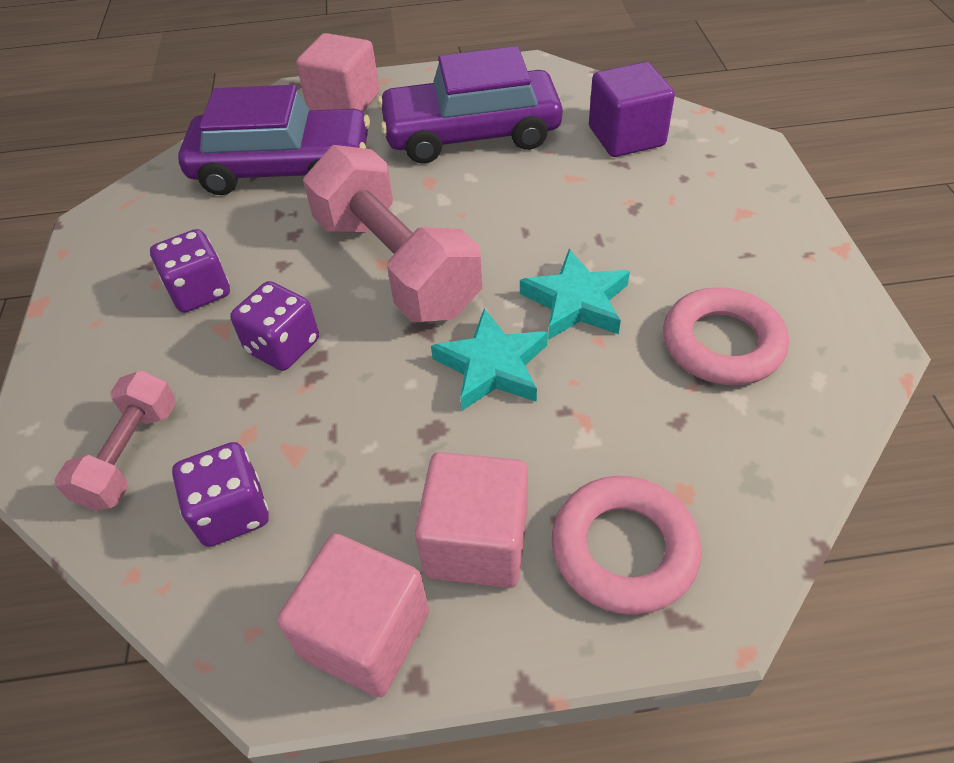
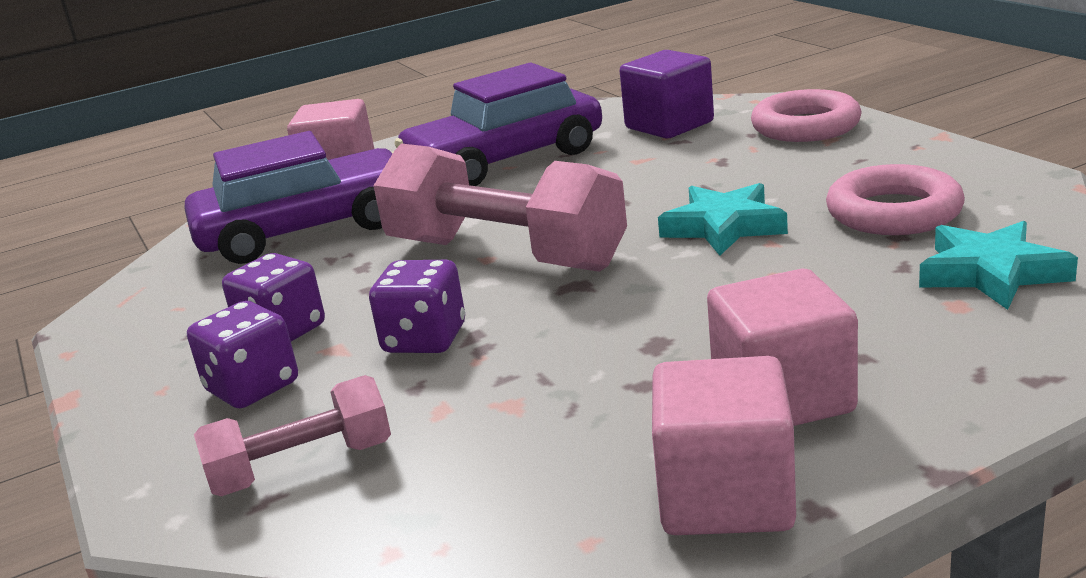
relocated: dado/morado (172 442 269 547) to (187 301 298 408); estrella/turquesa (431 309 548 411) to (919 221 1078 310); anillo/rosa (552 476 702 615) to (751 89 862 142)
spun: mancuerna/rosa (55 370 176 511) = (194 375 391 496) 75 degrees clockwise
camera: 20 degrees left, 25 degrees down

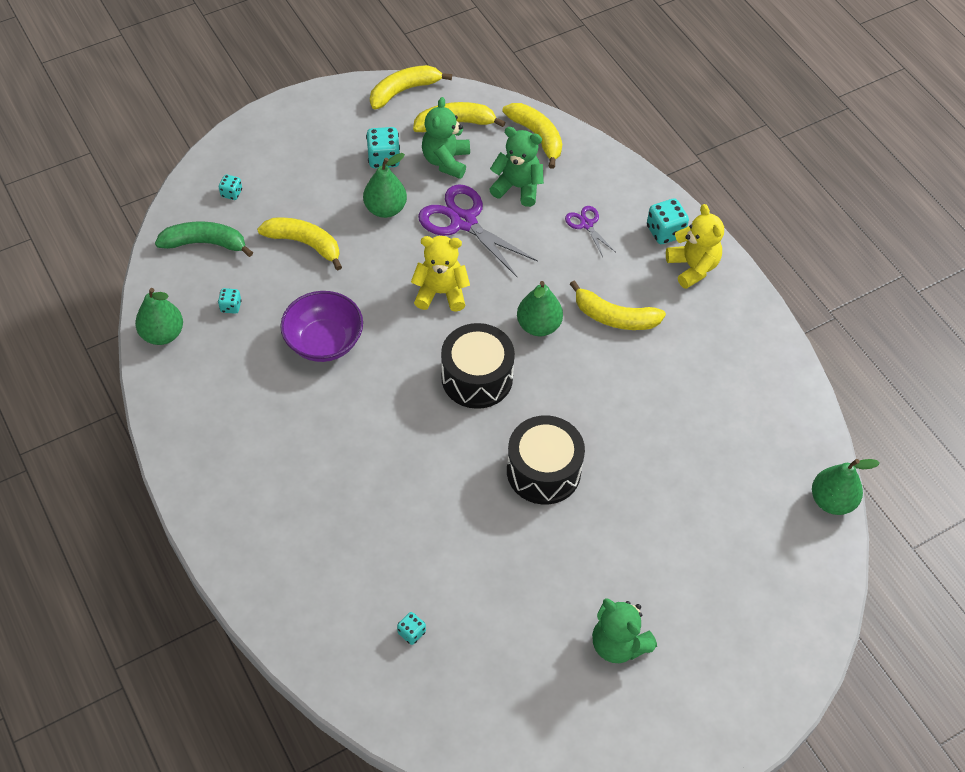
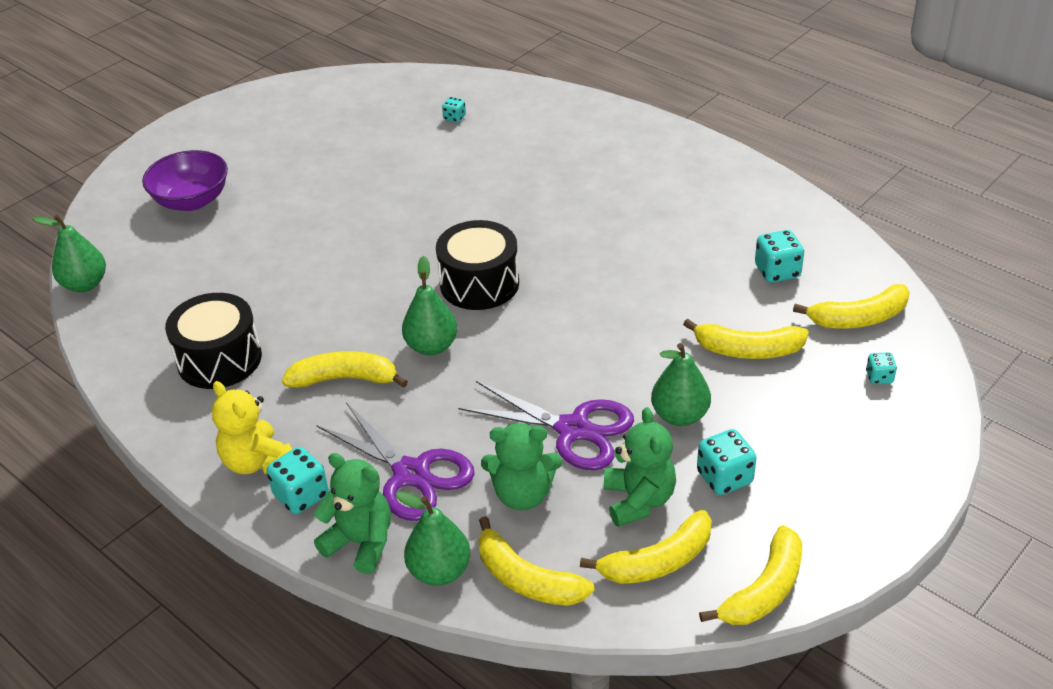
missing: osito/amarillo (411 236 470 312)
relocated: pera/verde (135 288 183 345) to (396 491 471 586); cuenco/morado (280 291 363 362) to (142 150 228 211); tambor/negro (507 415 585 505) to (165 293 262 389); osito/verde (592 598 657 663) to (314 453 391 574)
colour: plátano/verde (155 221 253 257) to plátano/amarillo (793 284 910 328)
size: dado/turquesa (218 288 242 314) = (755 230 804 283) x1.73; tijeras/morado (565 206 615 257) = (316 402 475 521) x1.98
camera: 165 degrees right, 15 degrees down

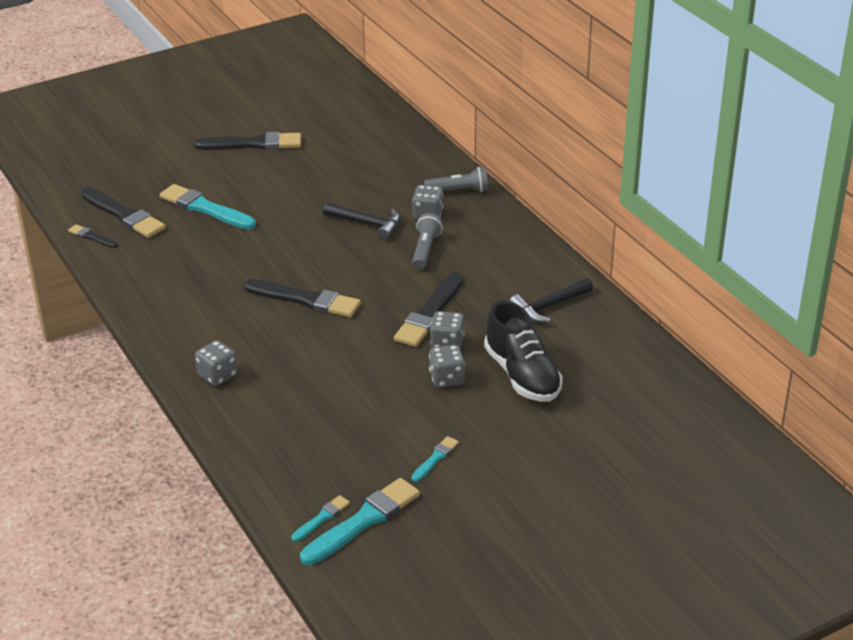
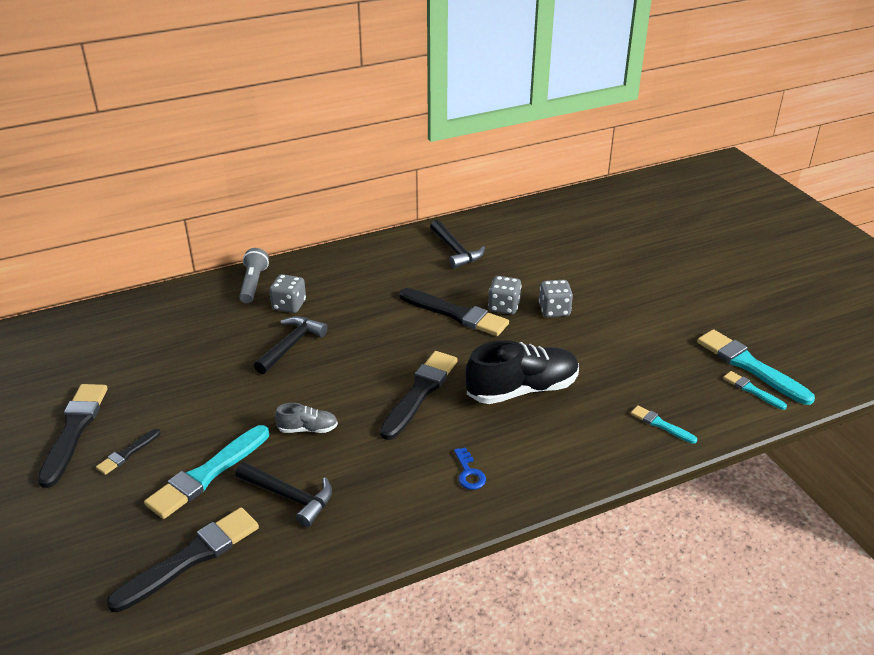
missing: dado/gris (195 340 237 386); lámpara de mano/gris (412 213 443 269)
appeared: martillo/negro (236 462 332 527); zapato/gris (275 403 338 433); llave/azul (454 447 486 490)
relocated: pincel/negro (68 224 118 248) to (96 429 160 475); pincel/turquesa (411 436 459 482) to (631 405 697 444); zapato/negro (484 301 563 402) to (465 340 579 404)
camera: 85 degrees left, 0 degrees up

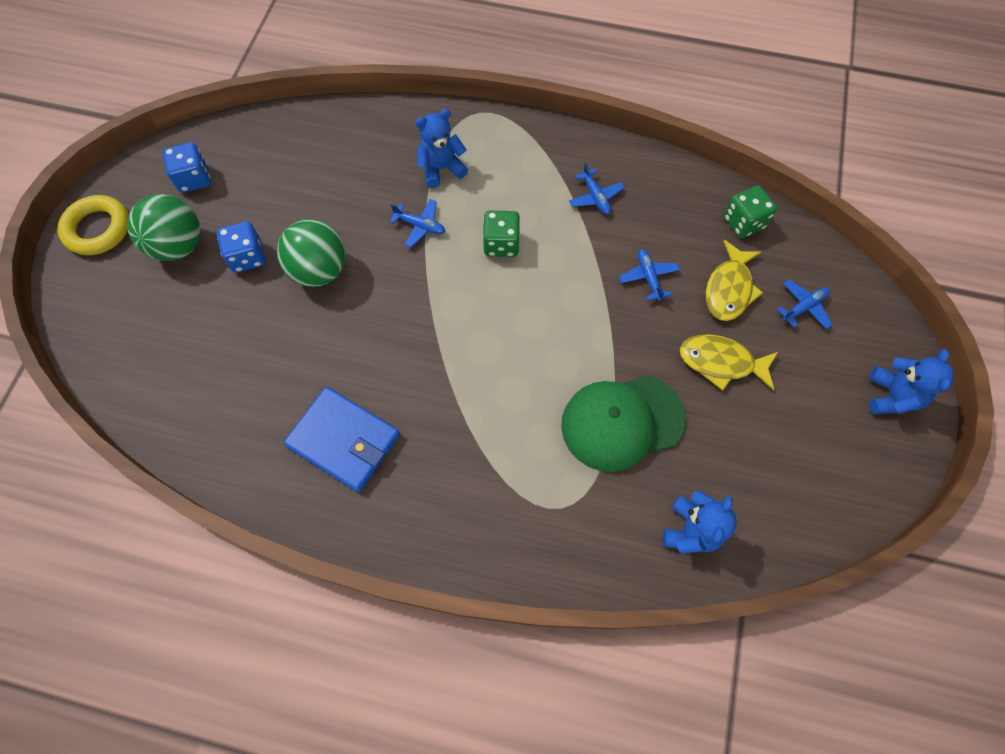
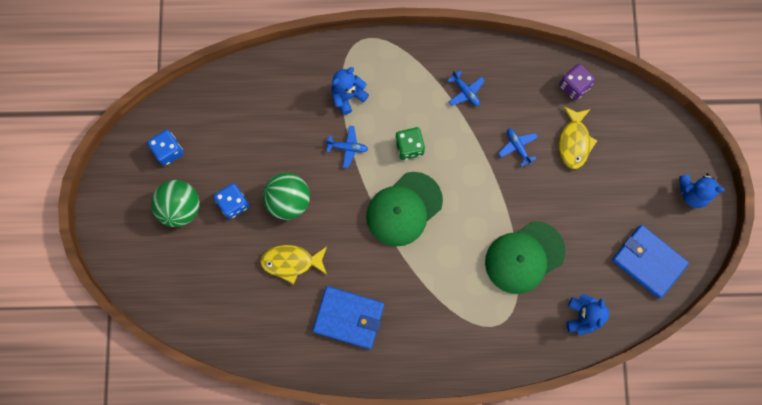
missing: anillo/amarillo (57 195 129 255); avión/azul (777 279 832 329)
appeared: gorra/verde (366 172 443 246); cartera/azul (612 225 689 299)
relocated: pez/amarillo (680 334 778 391) to (260 245 327 284)
colour: dado/verde (724 186 777 238) to dado/morado (559 63 595 100)
spun: osito/azul (869 349 954 414) = (679 173 725 208) 105 degrees clockwise
camera: 15 degrees left, 10 degrees up

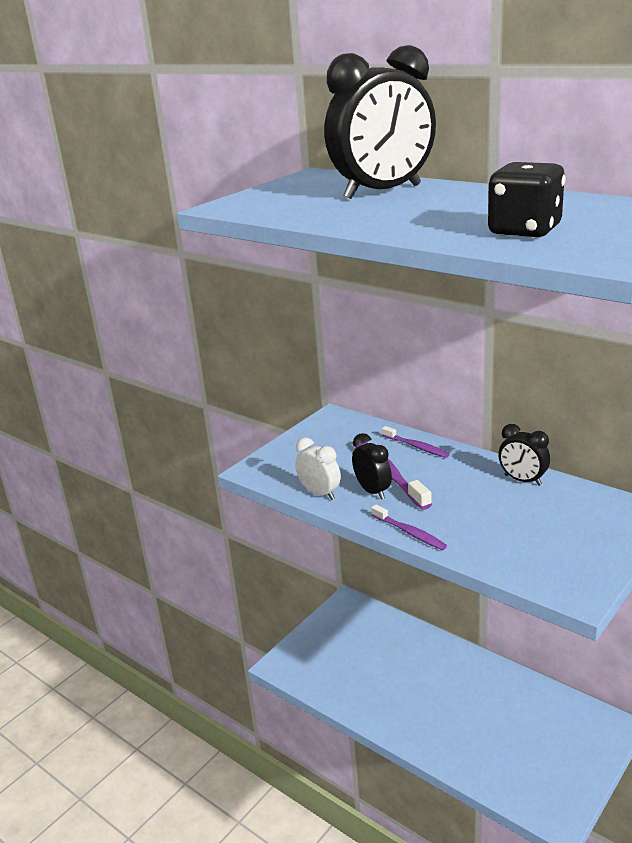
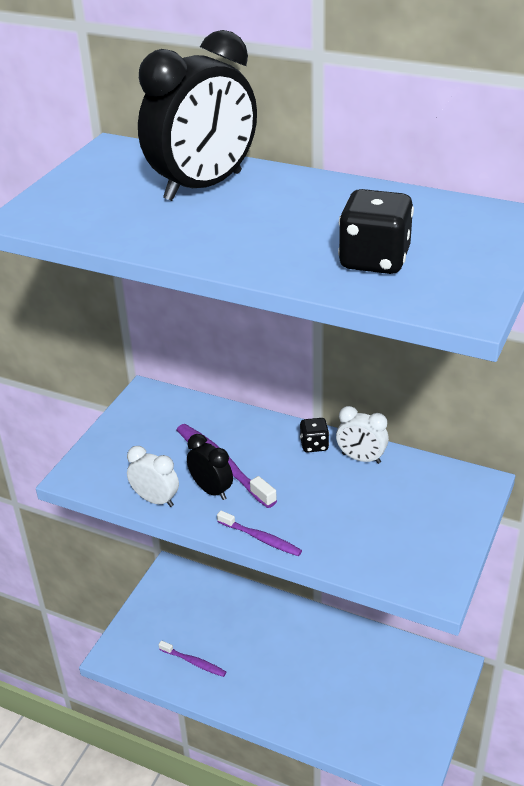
appeared: dado/negro (300 418 329 453)
relocated: cepillo de dientes/morado (382 426 450 458) to (158 641 226 677)
colour: despertador/negro (498 424 550 486) to despertador/blanco (336 406 389 464)
camera: 15 degrees left, 10 degrees up

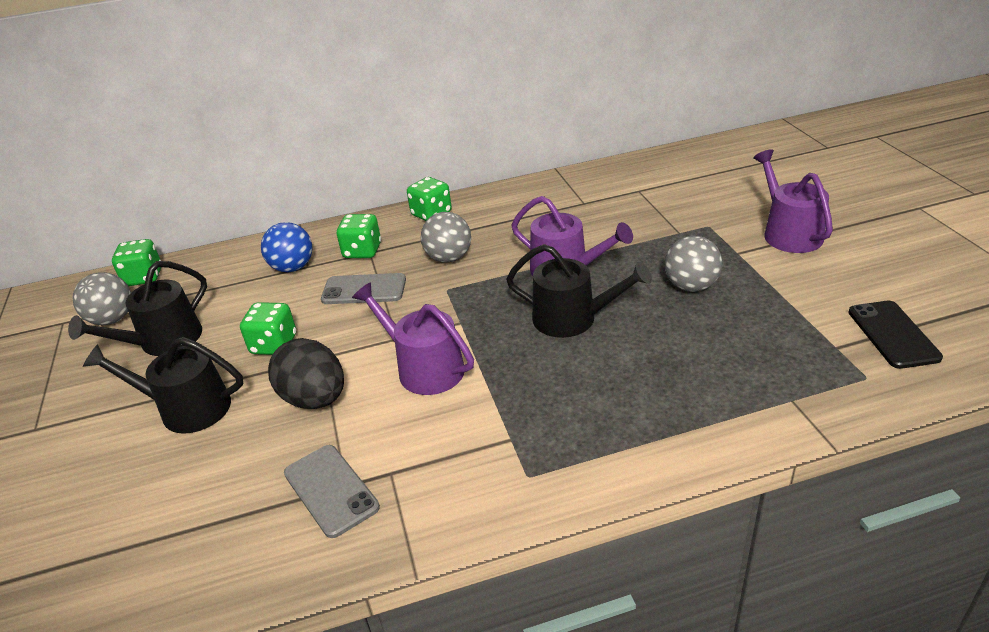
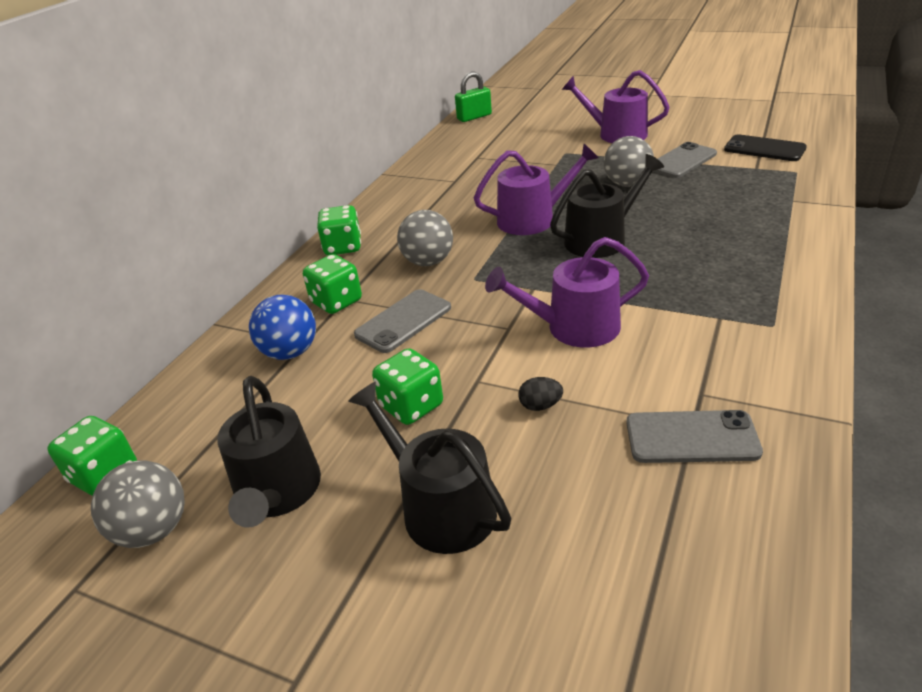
appeared: candado/verde (455 72 492 122); móvil/gris (652 142 717 178)
spun: regadera/negro (83 337 243 434) = (348 382 511 554) 90 degrees clockwise
size: huevo/negro (268 338 344 409) = (518 377 563 411) x0.42
camera: 50 degrees left, 0 degrees up

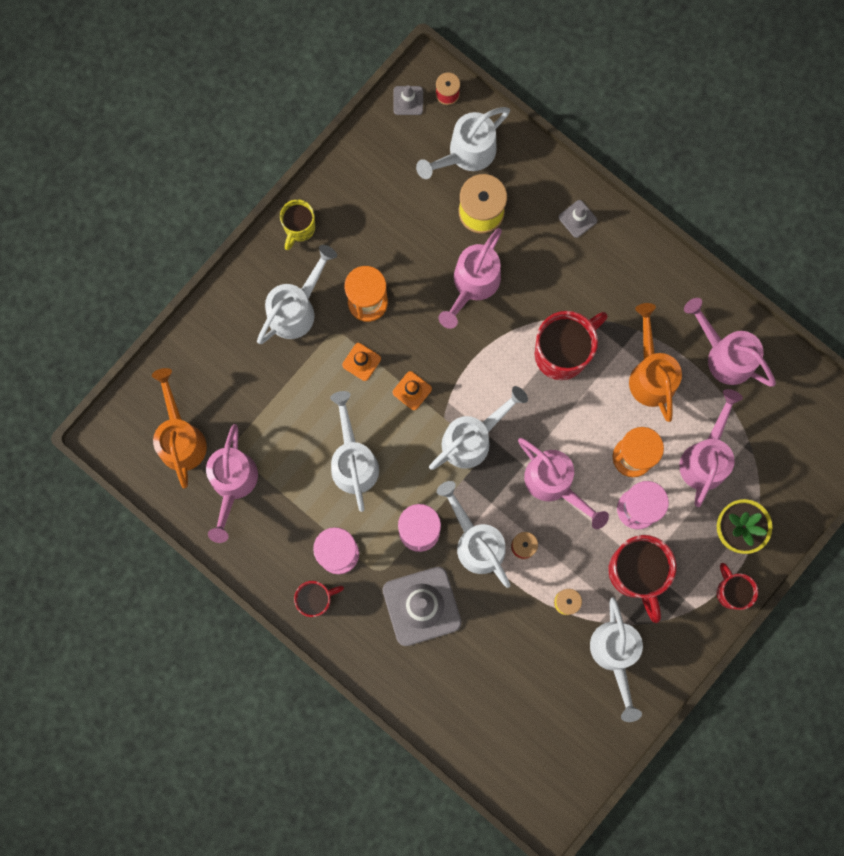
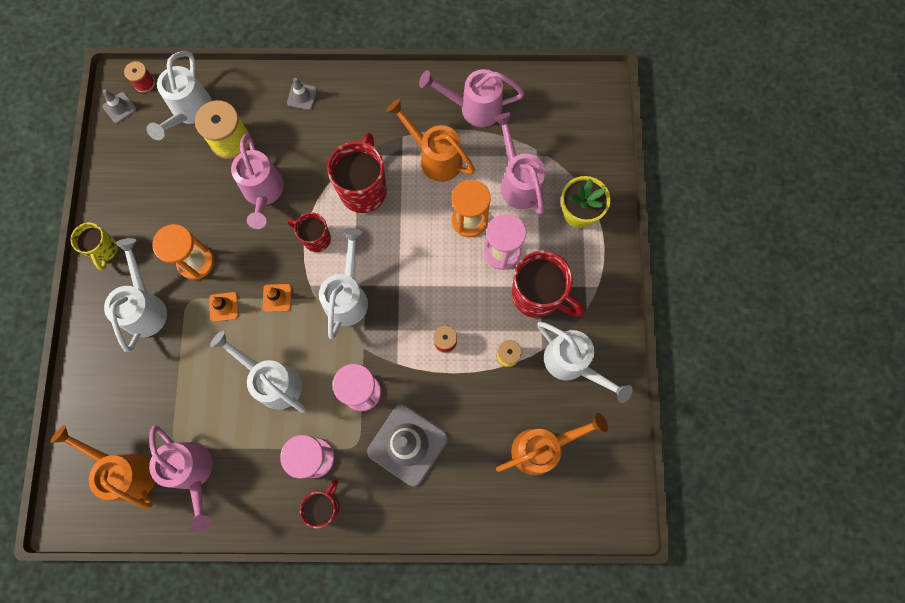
missing: regadera/blanco (437 481 511 588); regadera/rosa (518 438 609 529)
appeared: regadera/naranja (496 413 608 476)
relocated: taza/rojo (717 563 758 610) to (288 212 331 252)
camera: 40 degrees left, 5 degrees down

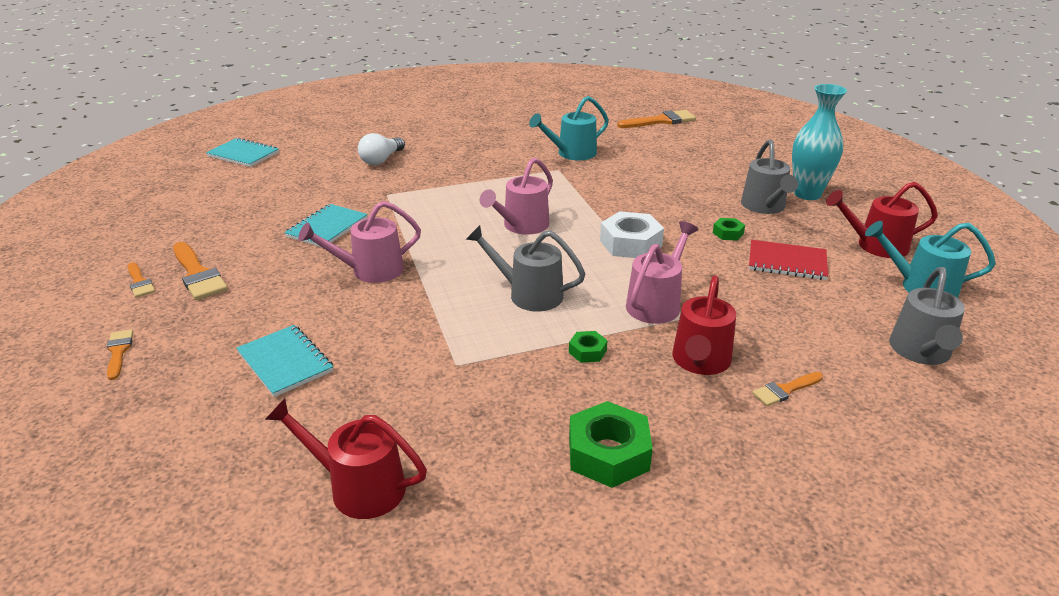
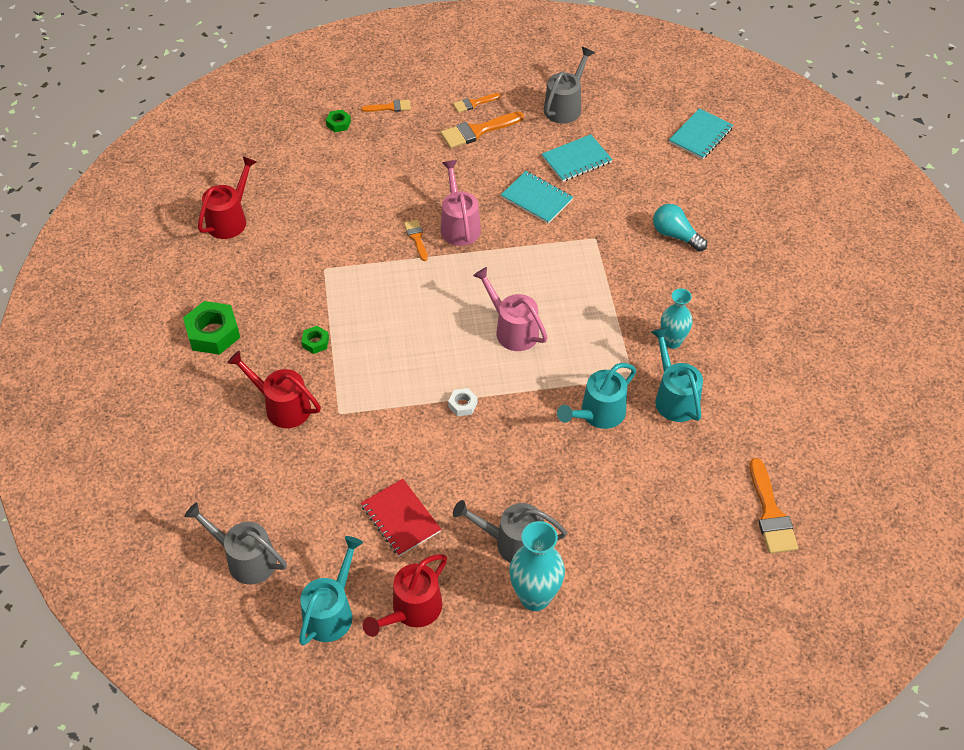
missing: regadera/rosa (626 221 698 324)
appeared: regadera/turquesa (557 363 636 429); florero/turquesa (661 288 693 349)
relocated: cuaderno/turquesa (236 325 333 397) to (542 134 612 182); regadera/gris (466 225 585 312) to (544 47 595 124); tuerca/verde (713 218 745 241) to (326 110 351 132); pincel/naranja (752 372 823 406) to (404 220 428 261)
colour: bombilla/blanco (358 133 405 165) to bombilla/turquesa (653 204 707 252)
spun: cuaderno/rojo (749 240 828 280) = (361 479 441 556) 60 degrees counterclockwise; regadera/rojo (826 182 938 258) = (363 554 447 637) 150 degrees counterclockwise
size: tuerca/blanco (600 211 664 258) = (448 388 477 416) x0.51
camera: 100 degrees right, 20 degrees up

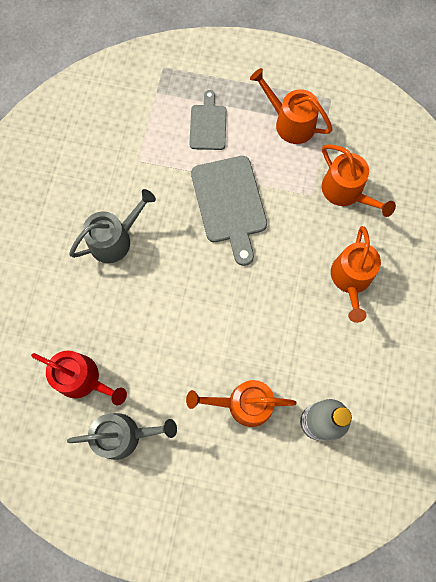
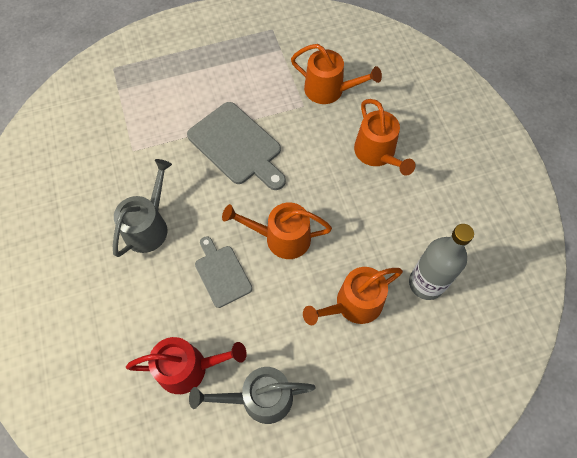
relocated: tabla de cortar/gris (189 90 227 150) to (195 236 252 308); regadera/naranja (250 68 333 144) to (222 202 332 259)
spun: regadera/gris (67 413 177 460) = (189 367 316 424) 150 degrees counterclockwise
camera: 30 degrees left, 10 degrees down

